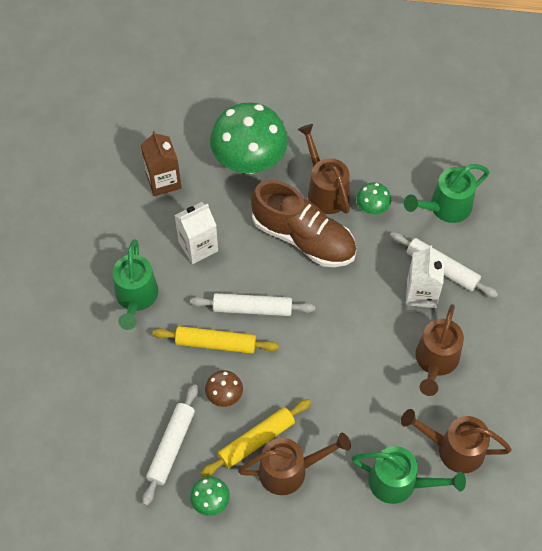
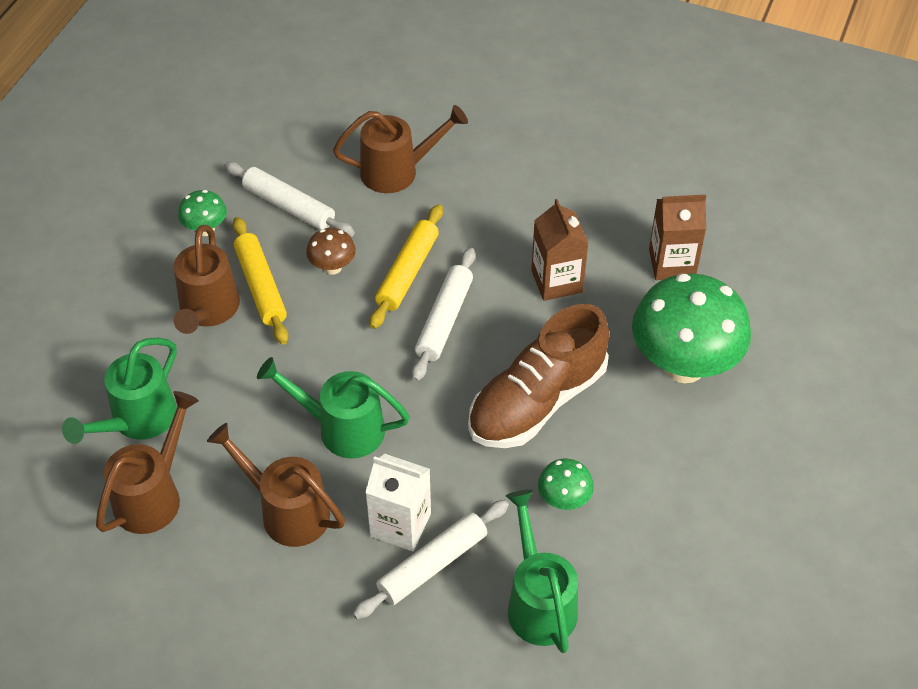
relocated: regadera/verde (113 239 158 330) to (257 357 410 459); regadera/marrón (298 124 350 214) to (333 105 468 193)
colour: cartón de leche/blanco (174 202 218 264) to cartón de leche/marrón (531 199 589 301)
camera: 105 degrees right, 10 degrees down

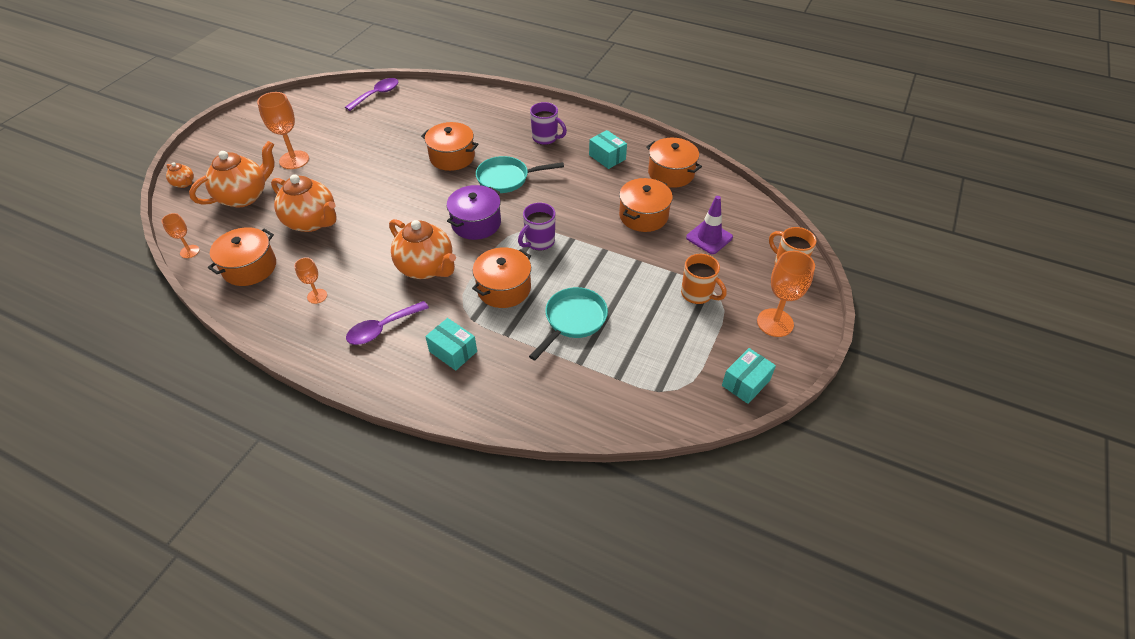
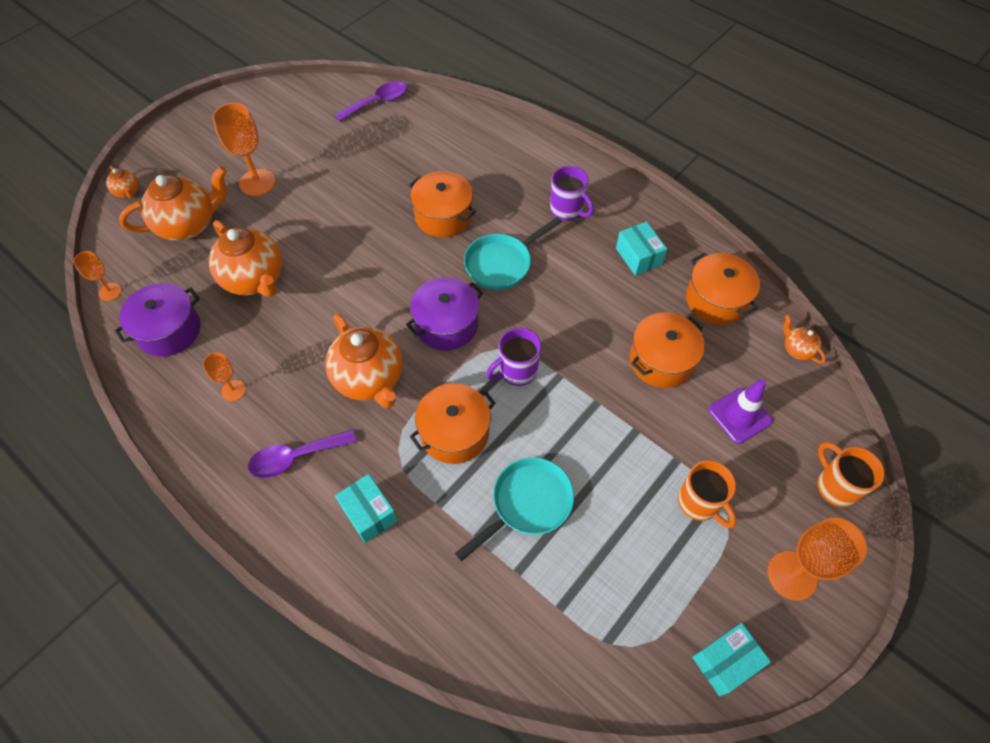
appeared: tetera/naranja (783 315 826 364)
colour: olla/naranja (208 227 276 286) to olla/morado (115 283 201 356)
spun: sartén/turquesa (476 156 564 193) = (464 217 562 290) 45 degrees counterclockwise
camera: 15 degrees right, 10 degrees up

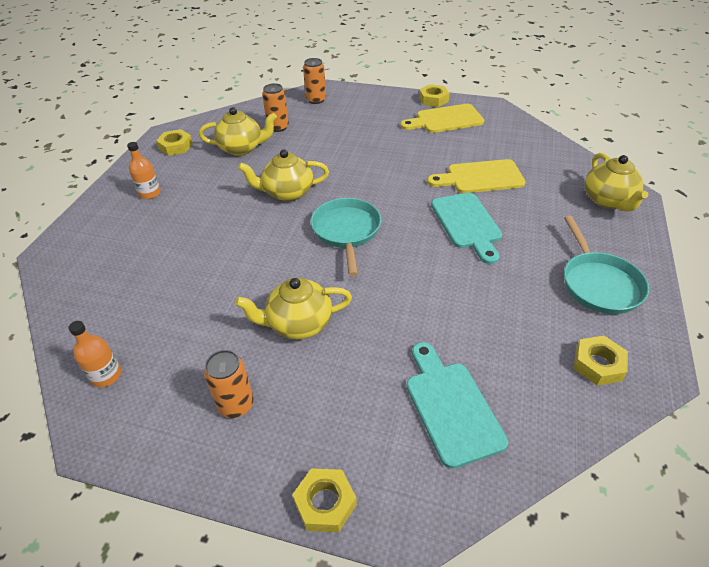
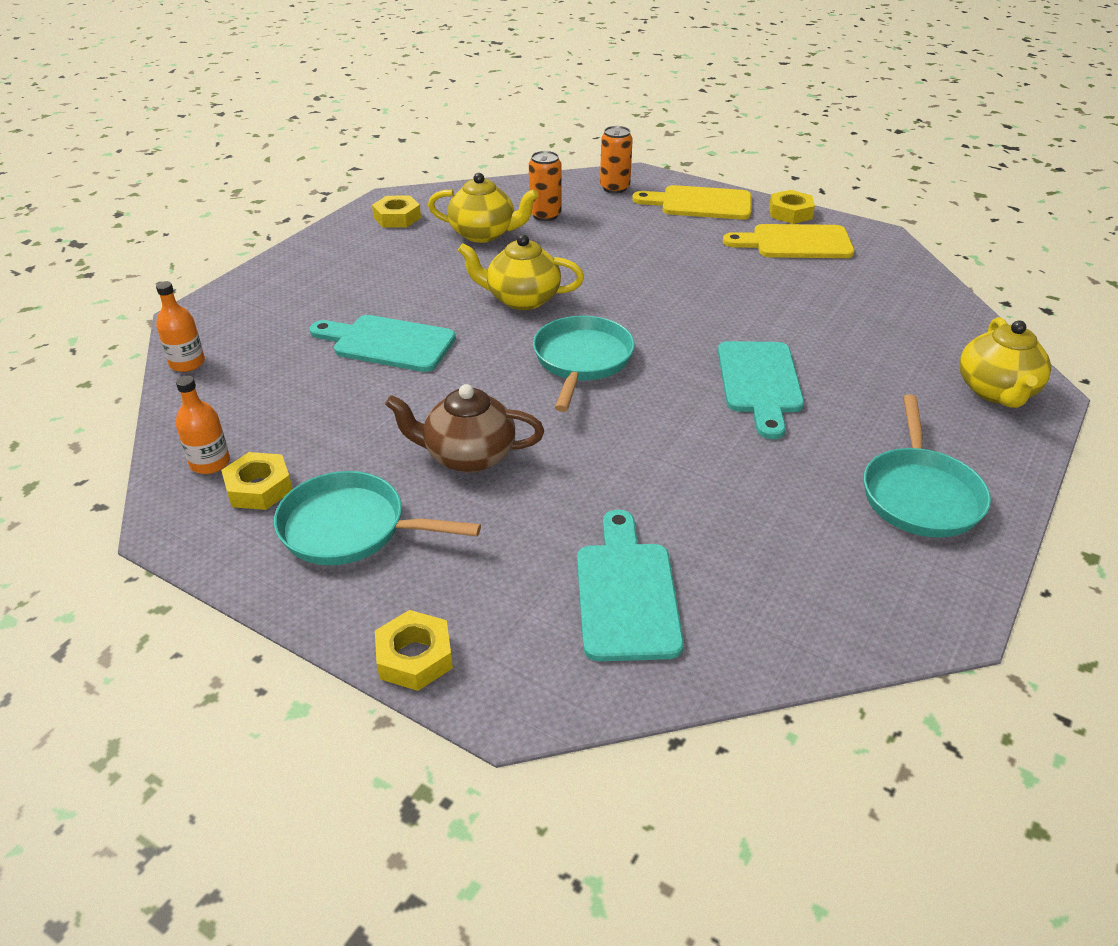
appeared: tabla de cortar/turquesa (310 315 456 372)
relocated: botella/naranja (127 142 161 199) to (156 281 205 372); tabla de cortar/amarillo (427 159 525 193) to (632 185 751 220); tuerca/amarillo (574 336 628 385) to (221 452 292 510)
exchanged: lata/naranja (204 350 254 418) to sartén/turquesa (274 471 481 565)
colour: tetera/amarillo (235 277 352 340) to tetera/marrón (385 384 544 473)
camera: 15 degrees right, 5 degrees down

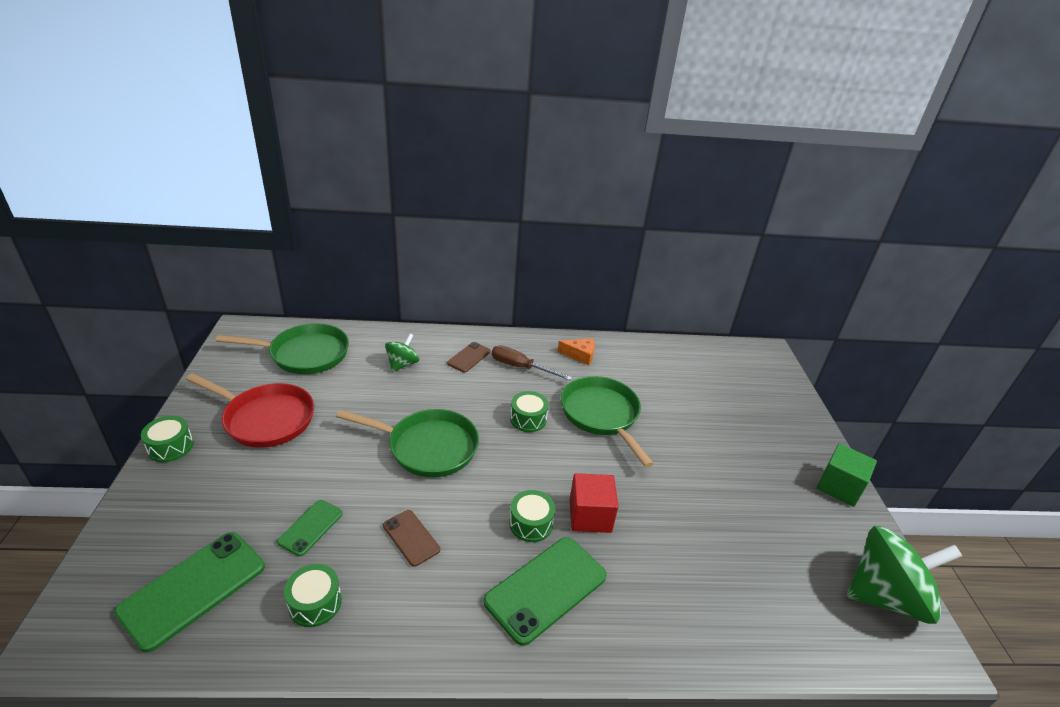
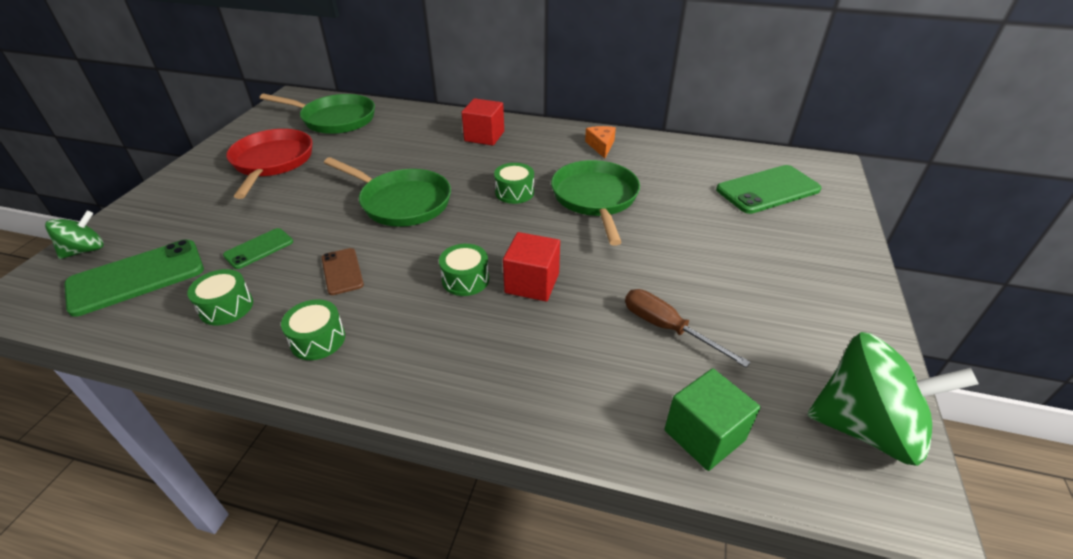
relocated: tambor/verde (141 416 193 462) to (281 299 345 360); peonza/verde (385 333 419 372) to (45 211 104 259); móvil/verde (484 537 607 646) to (716 165 822 214); destornillador/marrón (492 345 572 380) to (625 289 751 368); cubo/verde (817 443 877 507) to (664 368 761 471)
exchanged: móvil/marrón (447 342 491 372) to cubo/rojo (461 98 504 146)
spun: sartén/rojo (186 373 314 448) = (226 129 312 199) 135 degrees counterclockwise; queso/naranja (558 338 595 365) = (585 126 616 159) 120 degrees counterclockwise
camera: 20 degrees right, 5 degrees up

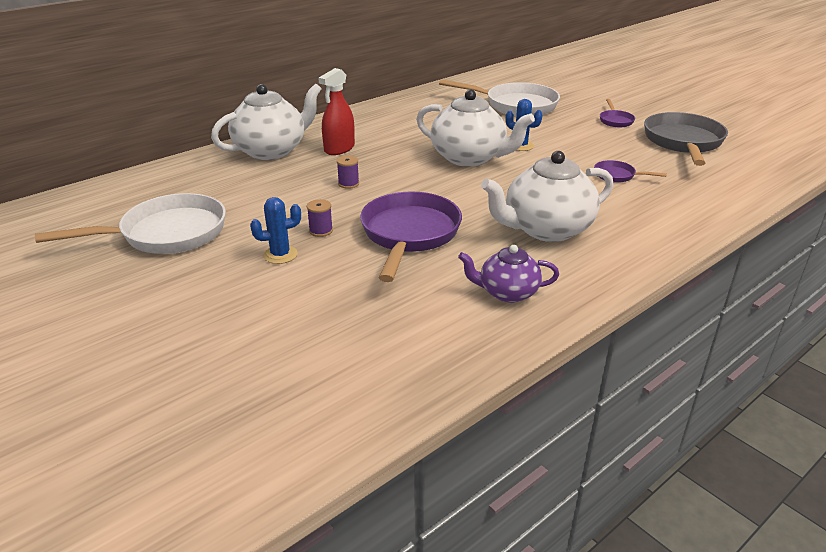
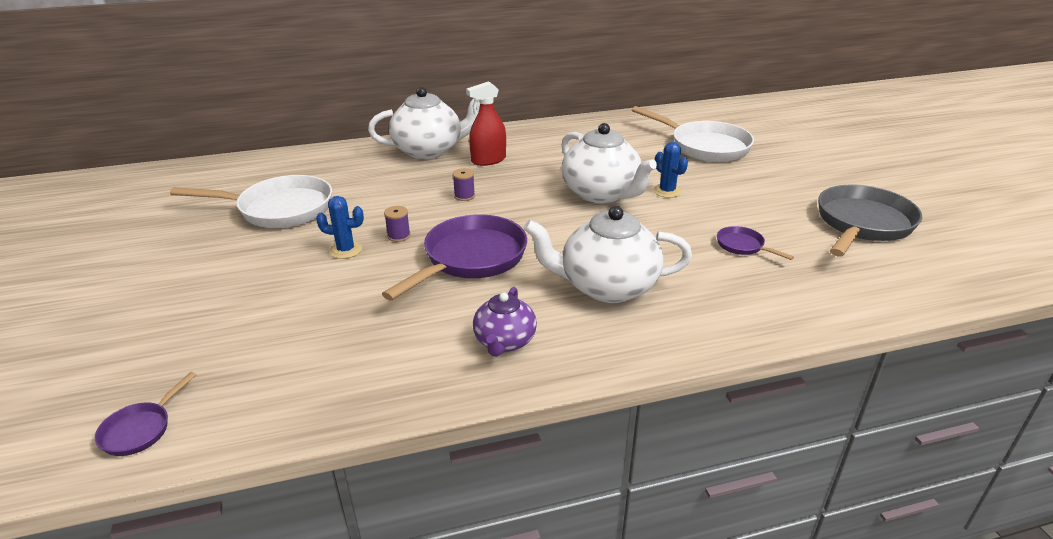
relocated: sartén/morado (600 99 635 127) to (95 372 196 456)
spun: tetera/morado (458 245 559 303) = (473 287 537 357) 105 degrees counterclockwise
camera: 25 degrees right, 0 degrees up

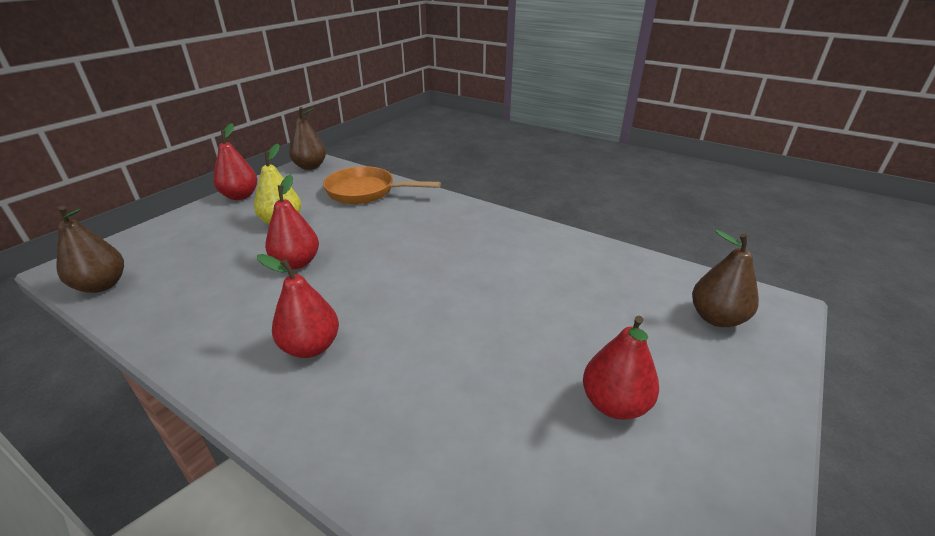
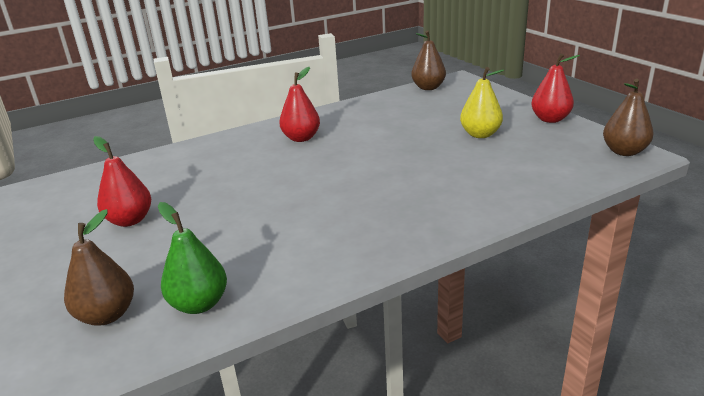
missing: pera/rojo (265 175 319 269); sartén/naranja (323 166 441 204)
appeared: pera/verde (158 202 227 314)
camera: 120 degrees right, 5 degrees down

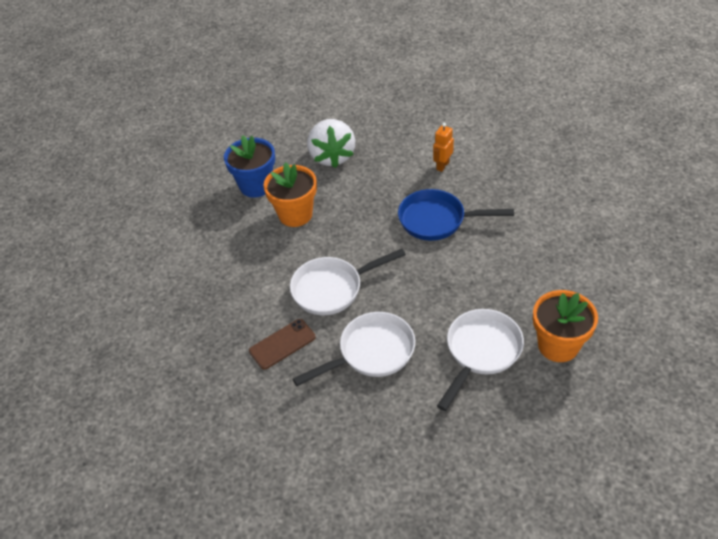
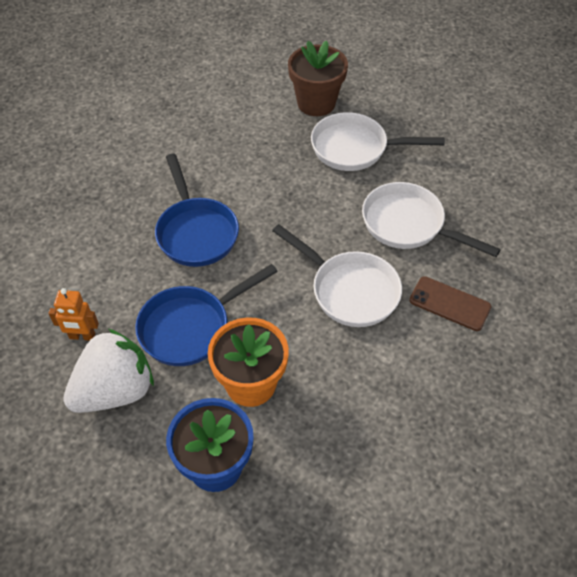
appeared: sartén/azul (135 264 278 366)
relocated: robot/naranja (433 123 454 172) to (49 288 99 341)
colour: maceta/naranja (533 290 598 362) to maceta/marrón (288 40 348 116)
camera: 120 degrees left, 5 degrees up

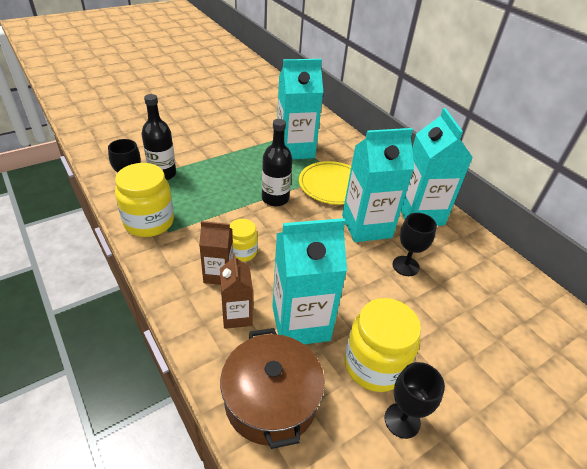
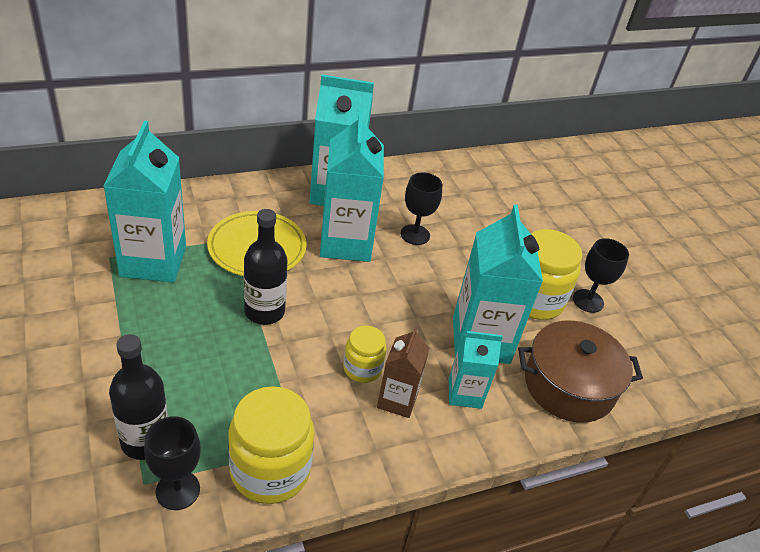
colour: cartón de leche/marrón (220 254 253 329) to cartón de leche/turquesa (449 331 503 409)
camera: 80 degrees left, 0 degrees up

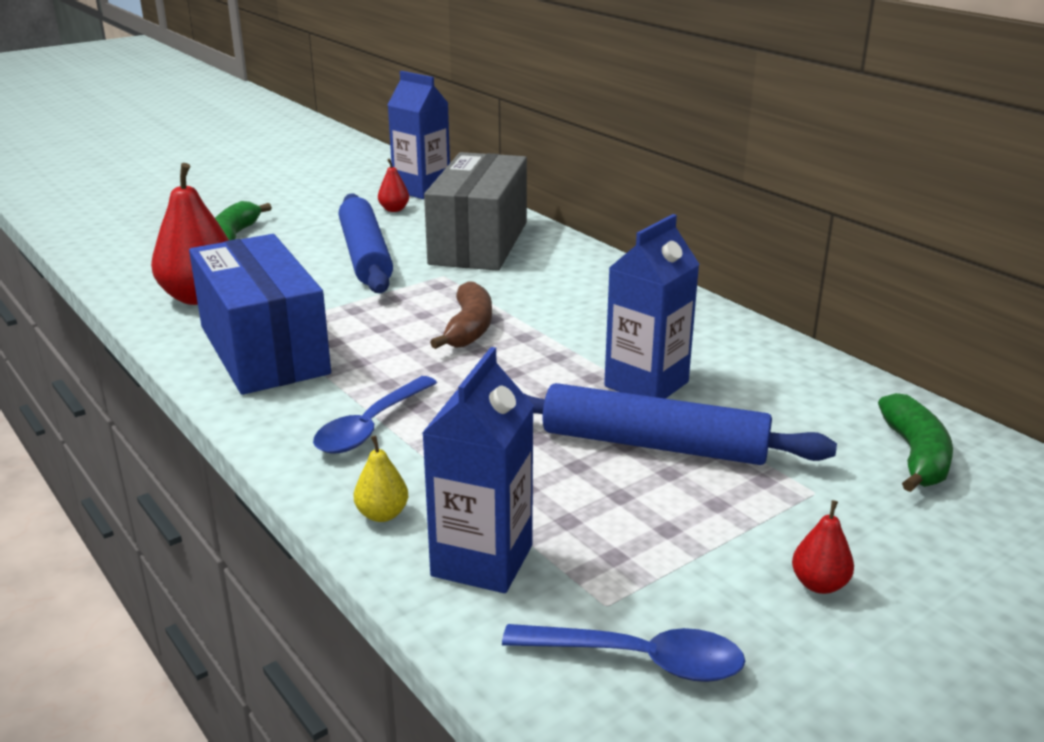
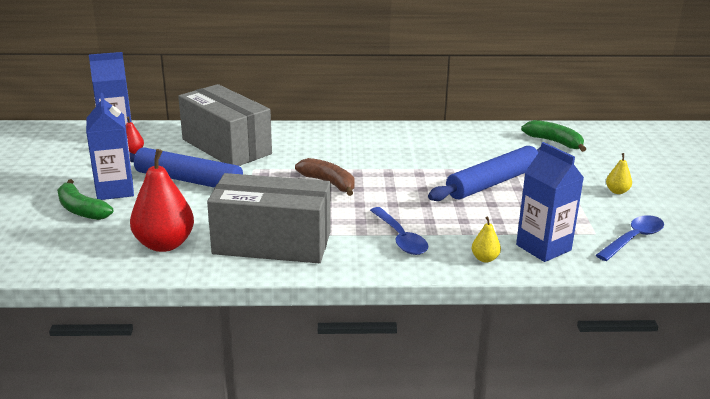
relocated: cartón de leche/azul (604 214 700 399) to (86 93 134 200)
colour: caja/azul (189 234 331 395) to caja/gris (207 173 330 263); pera/rojo (792 500 854 594) to pera/amarillo (606 153 632 194)
camera: 55 degrees left, 0 degrees up

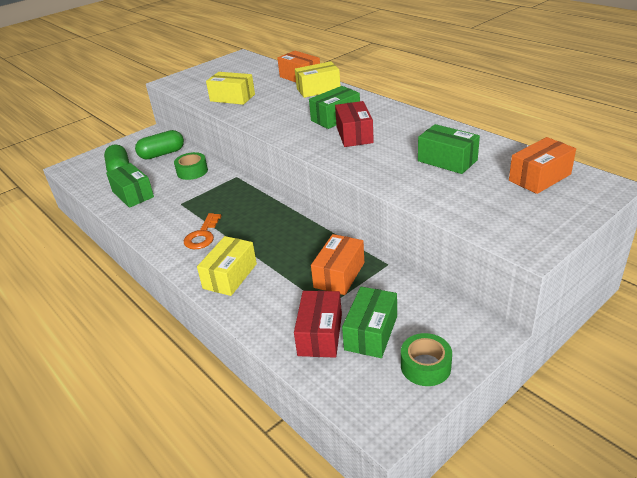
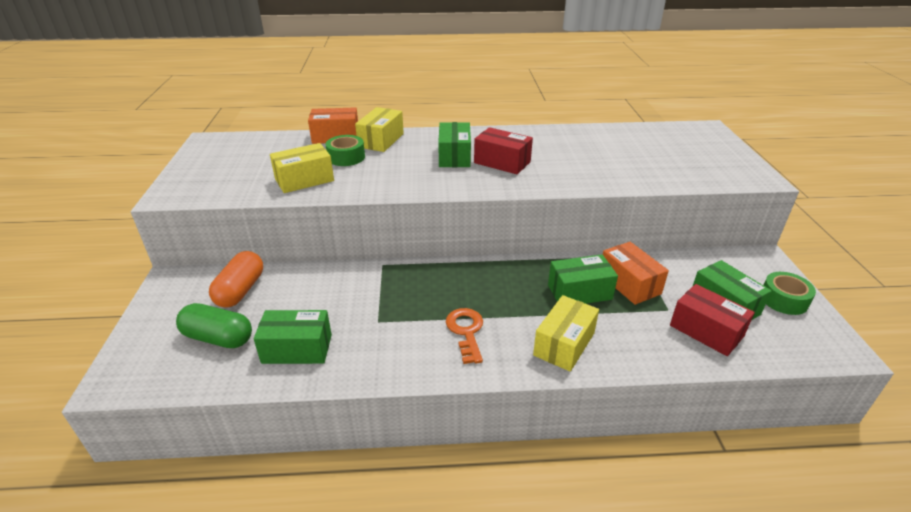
missing: caja/naranja (509 137 576 194)
relocated: cinta adhesiva/verde (174 152 208 180) to (325 135 365 166); caja/verde (418 124 480 174) to (548 254 618 304)
colour: cápsula/verde (135 130 184 160) to cápsula/naranja (209 251 263 307)
spun: llave/naranja (184 213 221 249) = (446 308 483 364) 150 degrees counterclockwise; caja/amarillo (197 236 257 296) = (533 295 599 372) 60 degrees clockwise
camera: 55 degrees left, 0 degrees up

